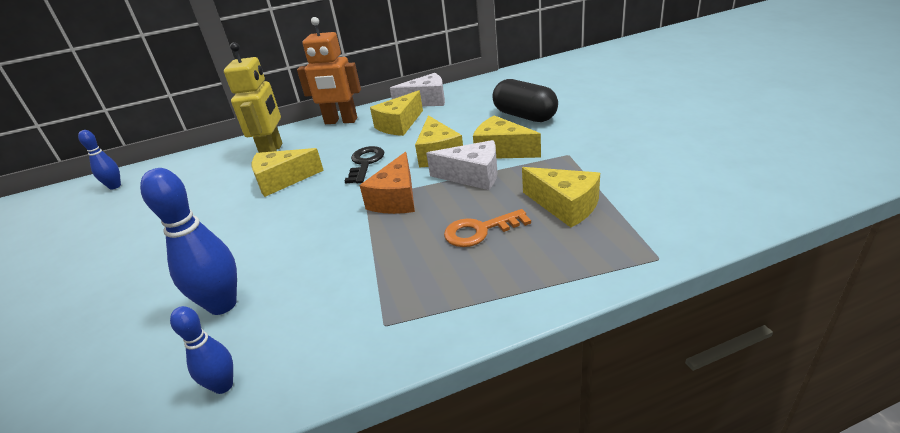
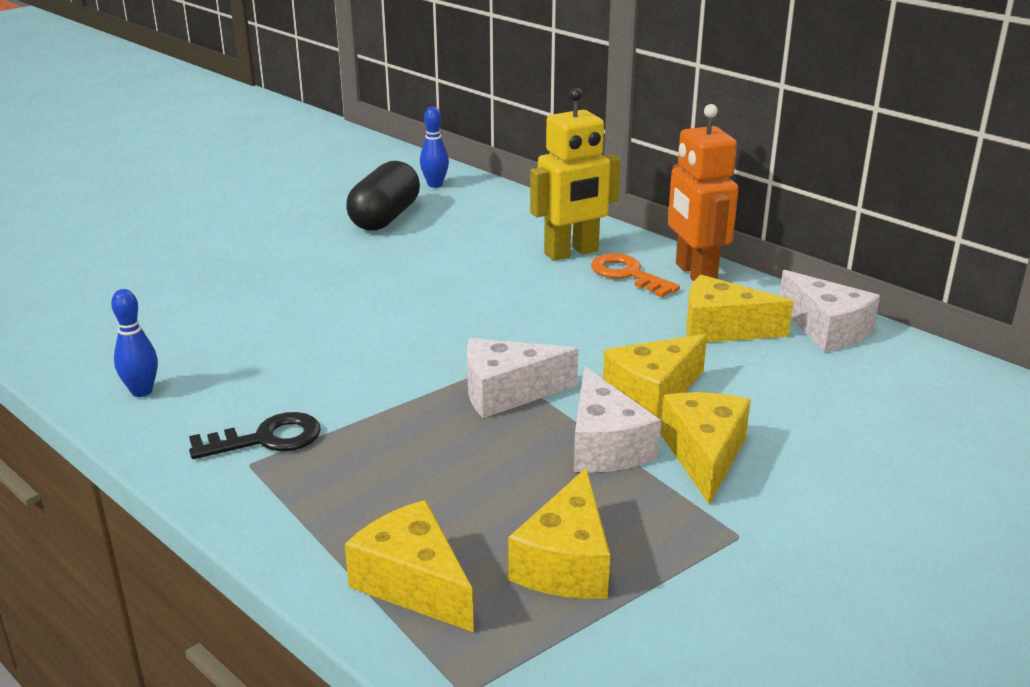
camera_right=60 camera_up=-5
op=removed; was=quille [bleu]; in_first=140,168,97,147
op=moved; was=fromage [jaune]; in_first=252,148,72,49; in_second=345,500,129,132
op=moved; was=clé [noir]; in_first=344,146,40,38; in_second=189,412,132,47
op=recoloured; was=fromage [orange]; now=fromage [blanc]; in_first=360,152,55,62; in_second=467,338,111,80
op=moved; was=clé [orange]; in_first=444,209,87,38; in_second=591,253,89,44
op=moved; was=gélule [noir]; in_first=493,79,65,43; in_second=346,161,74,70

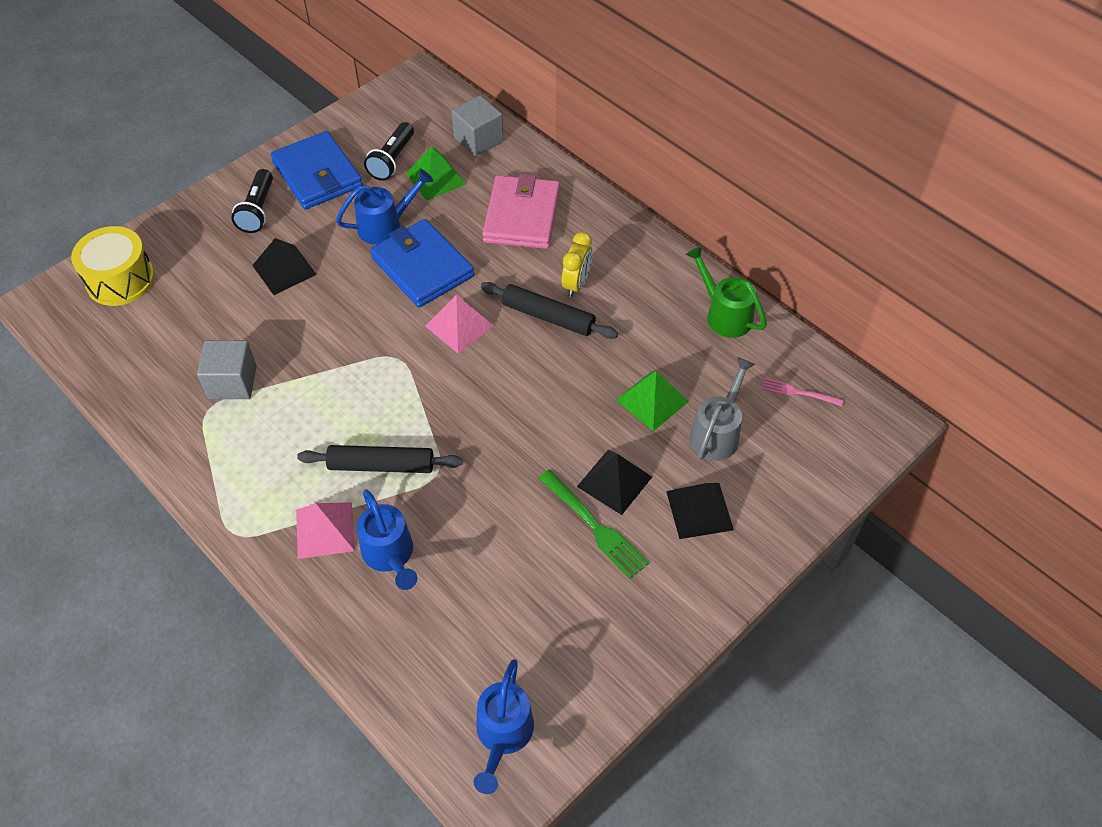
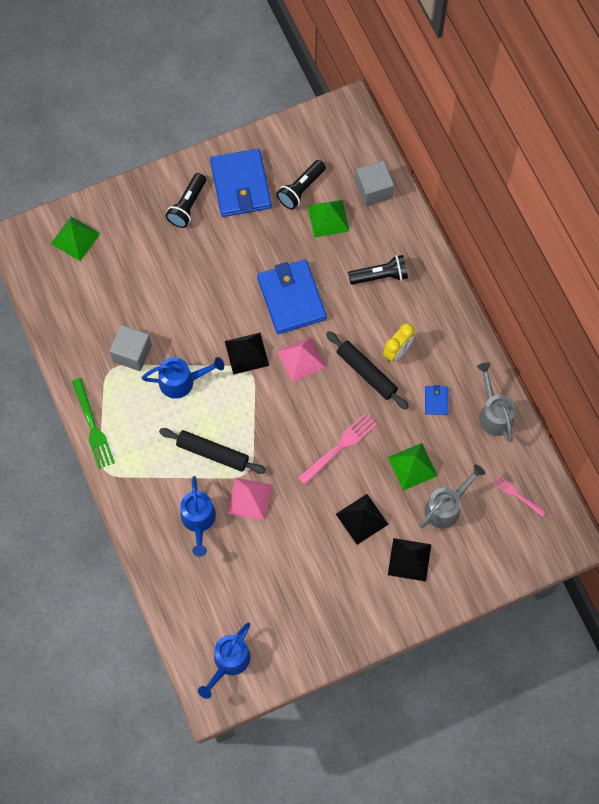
camera_right=20 camera_up=15
op=replaced; was=tambour [jaune]; now=pyramide [vert]; in_first=71,226,84,80; in_second=51,217,49,44
op=moved; was=pyramide [noir]; in_first=252,238,65,57; in_second=225,333,44,42
op=moved; was=pyramide [rose]; in_first=296,502,59,57; in_second=227,478,45,43
op=moved; was=arrosoir [bleu]; in_first=336,169,97,76; in_second=142,357,82,42
op=replaced; was=portefeuille [rose]; now=lampe de poche [noir]; in_first=482,173,78,76; in_second=348,255,60,30
op=moved; was=fourchette [vert]; in_first=538,470,111,109; in_second=72,378,43,91
op=recoloured; was=arrosoir [vert]; now=arrosoir [gris]; in_first=686,246,81,92; in_second=477,362,39,80
op=added; now=fourchette [rose]; in_second=298,412,79,73
op=added; now=portefeuille [bleu]; in_second=425,385,23,30

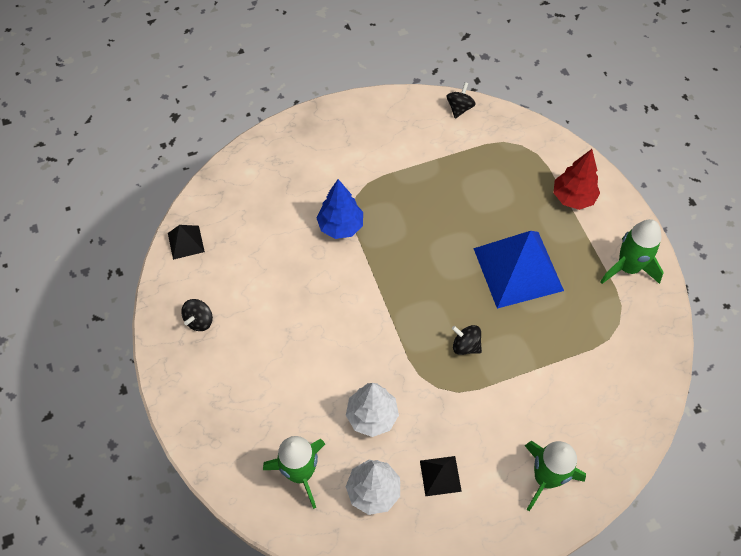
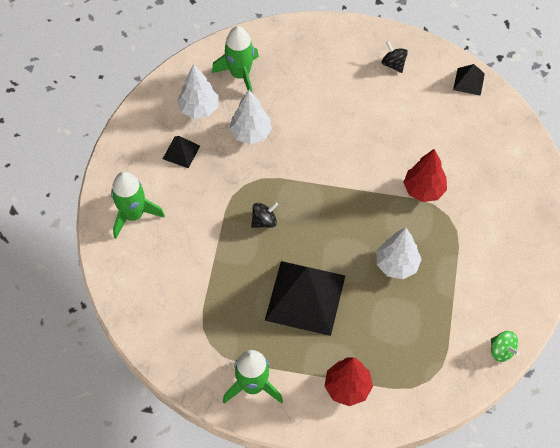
camera_right=120 camera_up=0
op=recoloured; was=arbre [bleu]; now=arbre [rouge]; in_first=317,179,46,60; in_second=403,149,44,53
op=recoloured; was=toupie [noir]; now=toupie [vert]; in_first=447,82,29,37; in_second=491,331,28,31
op=recoloured; was=pyramide [bleu]; now=pyramide [noir]; in_first=473,231,91,78; in_second=265,261,80,75
op=added; now=arbre [blanc]; in_second=377,227,45,52

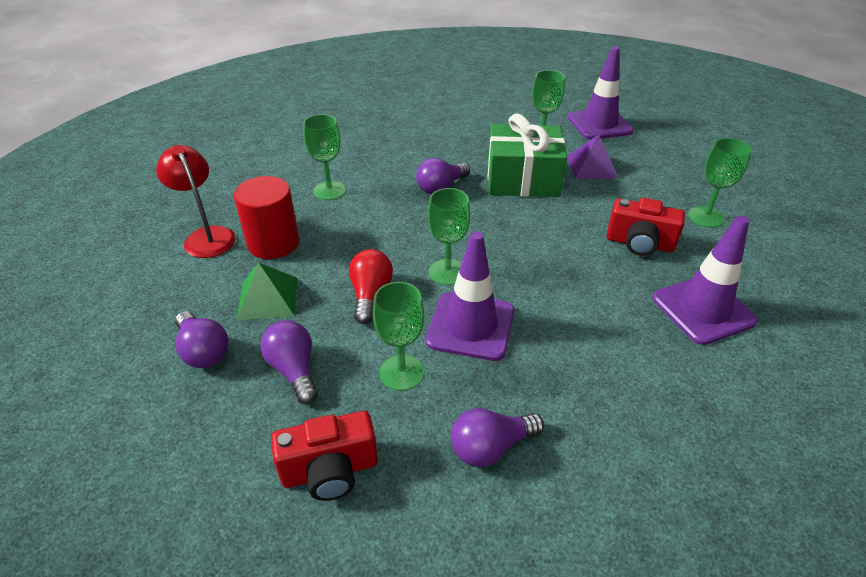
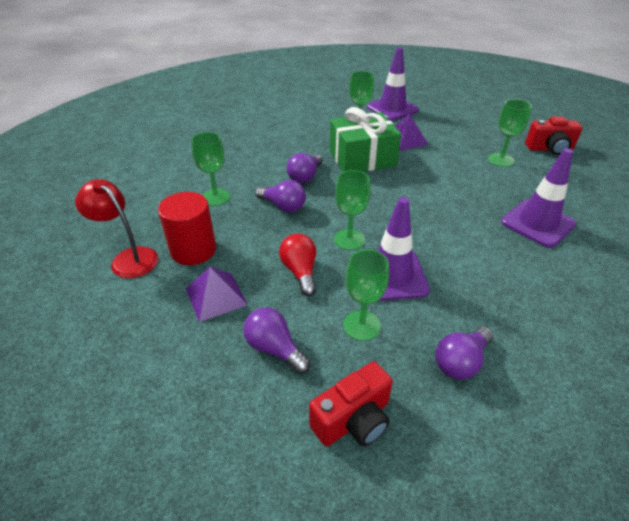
camera_right=-20 camera_up=0
op=moved; was=ampoule [violet]; in_first=175,311,53,57; in_second=255,180,51,33
op=recoloured; was=pyramide [vert]; now=pyramide [violet]; in_first=236,263,61,58; in_second=186,267,62,55
op=moved; was=appareil photo [rouge]; in_first=606,198,79,58; in_second=525,116,57,39

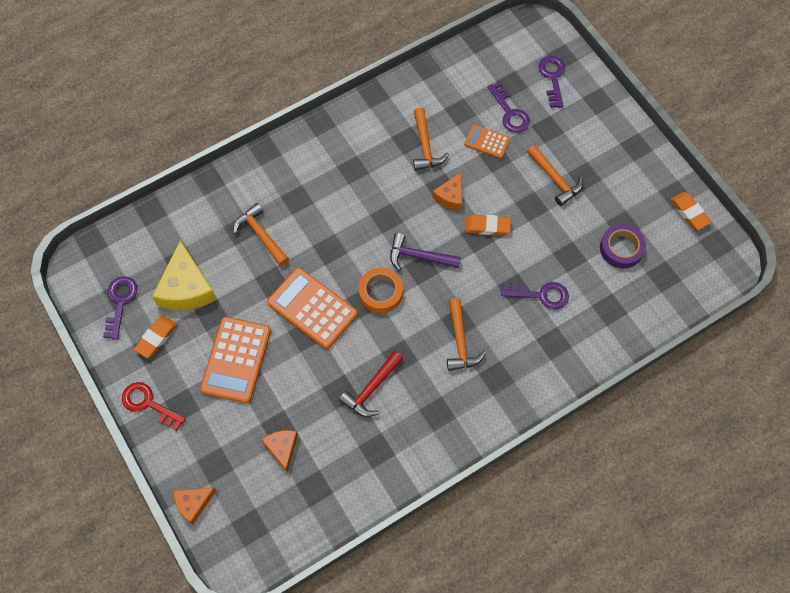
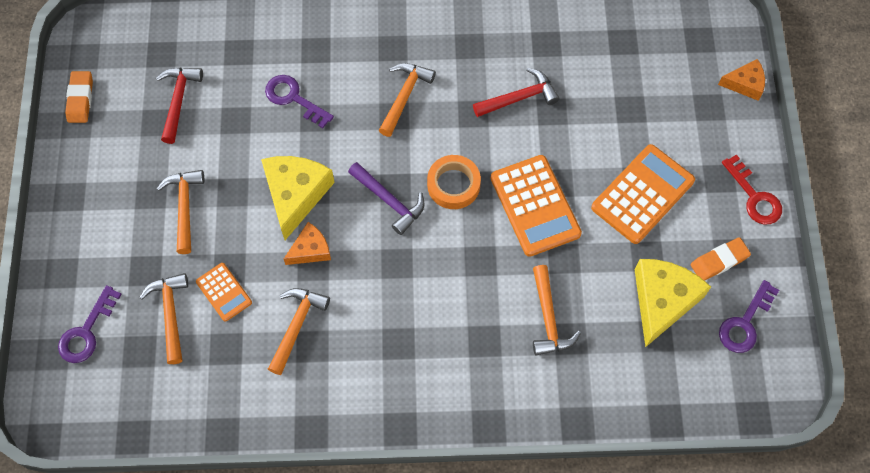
camera_right=-150 camera_up=0
op=removed; was=fromage [orange]; in_first=261,430,37,42
op=replaced; was=gomme [orange]; now=fromage [jaune]; in_first=465,215,46,20; in_second=261,156,74,84
op=replaced; was=clé [violet]; now=marteau [orange]; in_first=488,82,42,51; in_second=139,273,49,91
op=replaced; was=ruban adhésif [violet]; now=marteau [rouge]; in_first=600,224,46,45; in_second=156,68,47,76

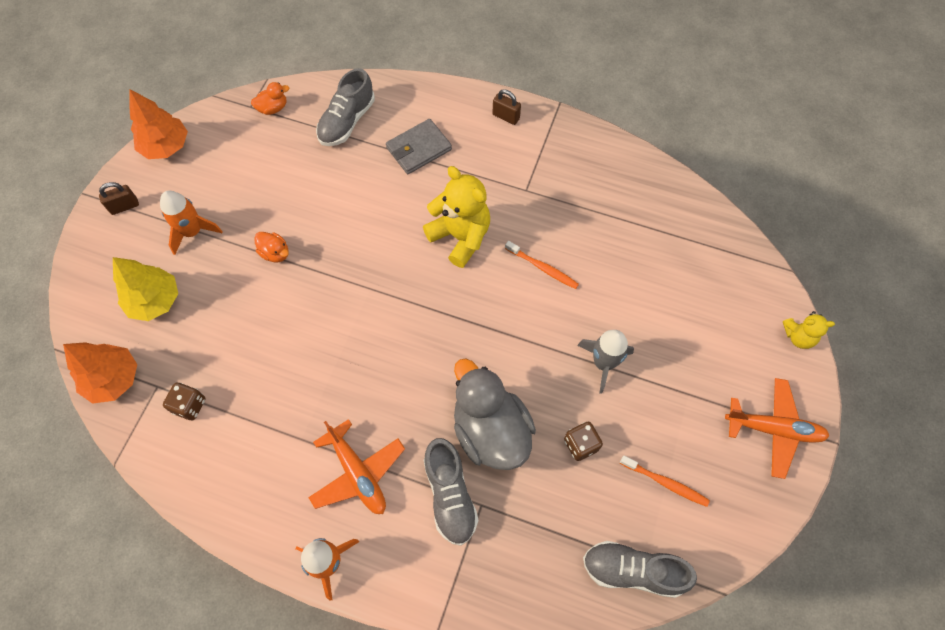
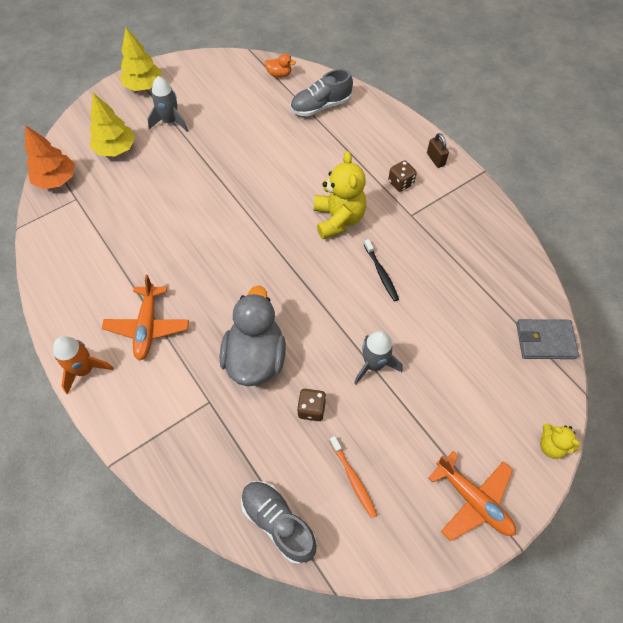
camera_right=35 camera_up=-5
op=replaced; was=cadenas [marron]; now=arbre [jaune]; in_first=99,182,40,33; in_second=120,28,42,63
op=removed; was=arbre [orange]; in_first=129,89,59,70
op=recoloured; was=fusée [orange]; now=fusée [gris]; in_first=160,191,63,64; in_second=148,76,40,56
op=moved; was=dé [marron]; in_first=163,383,42,37; in_second=388,160,29,32
op=removed; was=canard [orange]; in_first=254,232,35,30
op=moved; was=portefeuille [gris]; in_first=386,119,66,55; in_second=516,319,63,40
op=removed; was=chaussure [gris]; in_first=424,438,55,108
op=recoloured; was=brosse à dents [orange]; now=brosse à dents [noir]; in_first=505,241,74,48; in_second=364,239,35,62

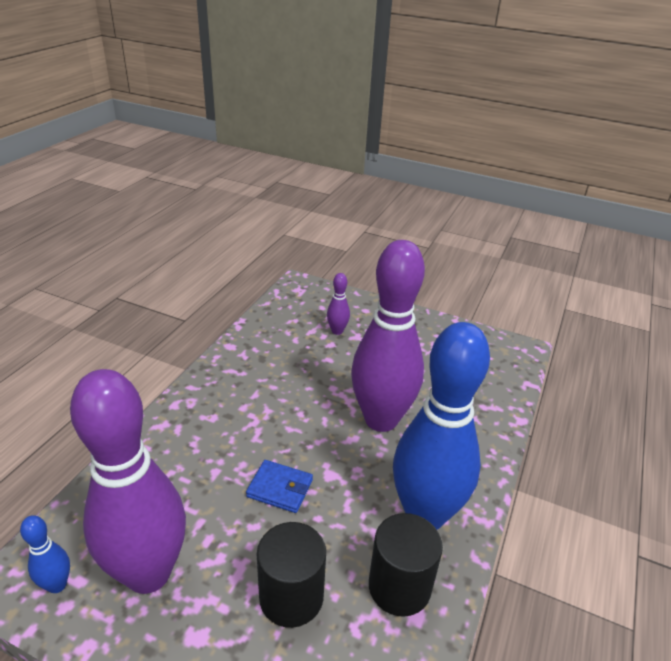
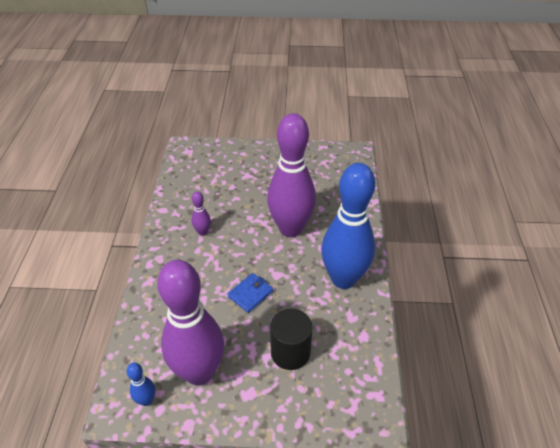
camera_right=-20 camera_up=10
op=turned; was=portefeuille [bleu]; in_first=246,460,67,53; in_second=228,273,45,40; clockwise=-45
op=moved; was=quille [violet]; in_first=327,273,23,62; in_second=192,191,19,45
op=removed; was=cylindre [noir]; in_first=369,513,74,104

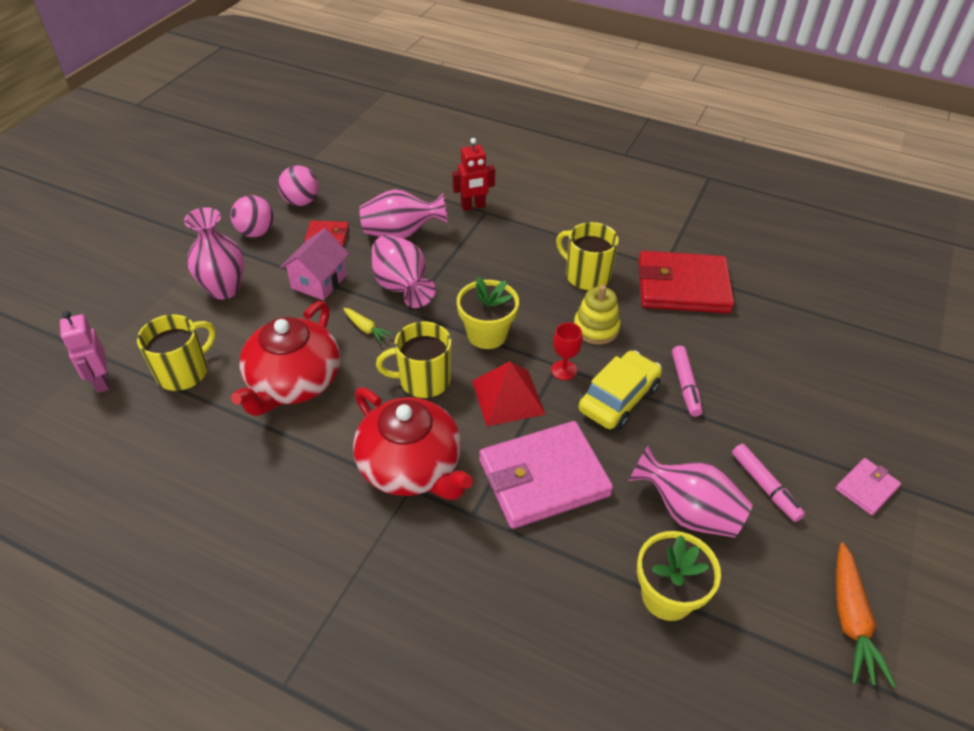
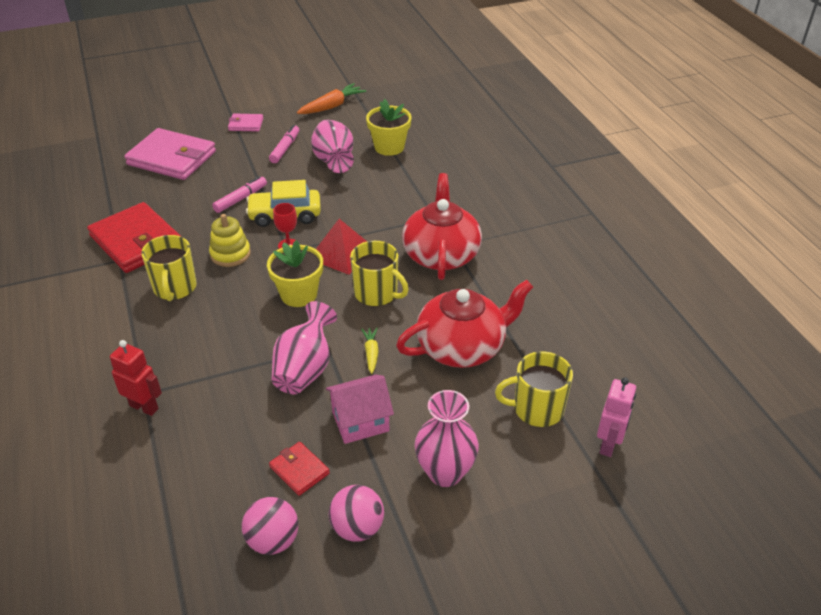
camera_right=-135 camera_up=-5
op=removed; was=vase [rose]; in_first=359,189,89,50
op=moved; was=portefeuille [rose]; in_first=479,421,134,108; in_second=124,128,92,52

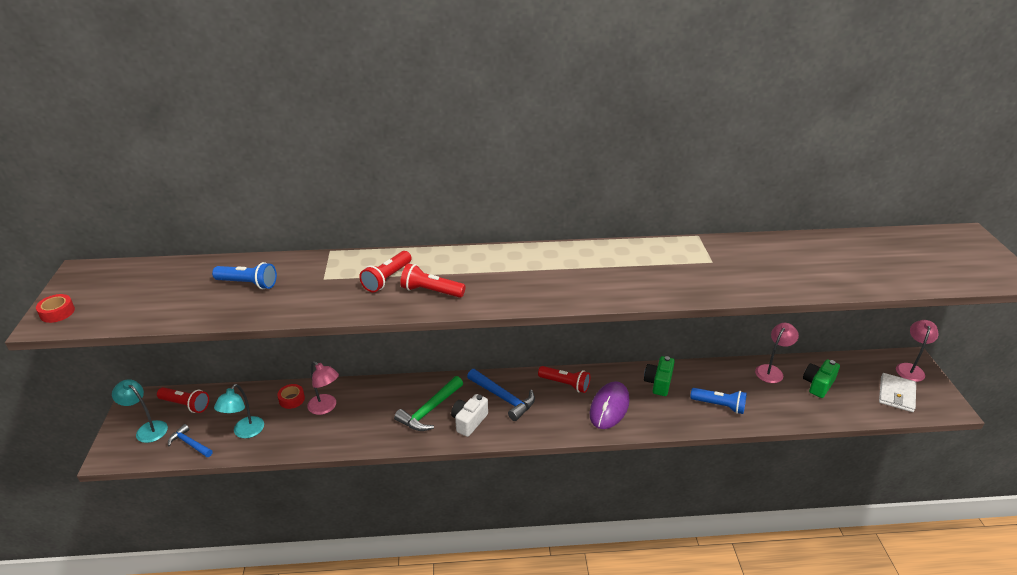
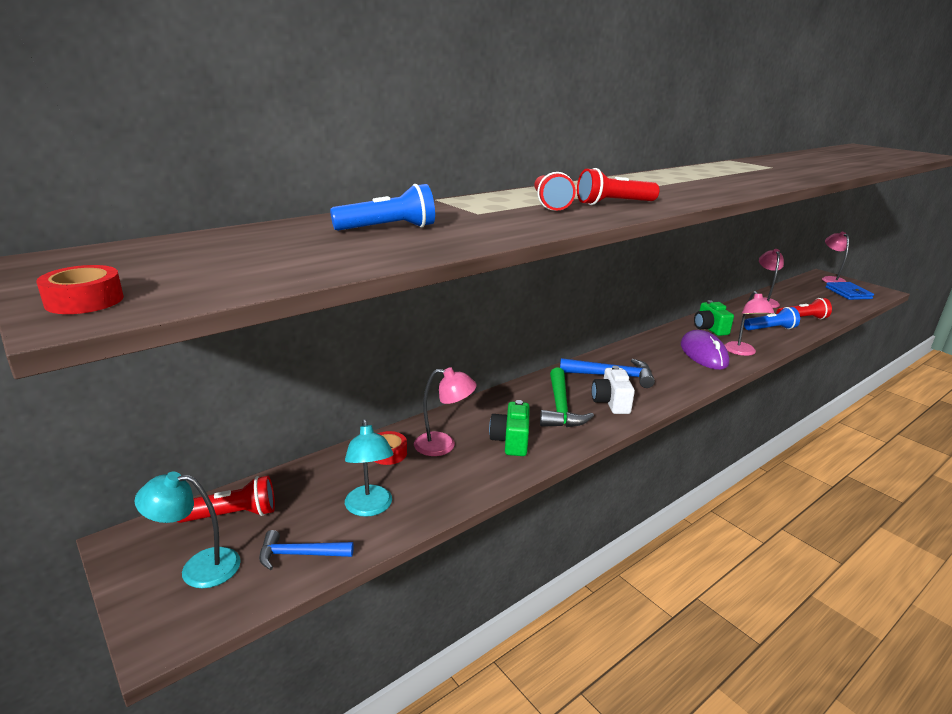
camera_right=-35 camera_up=-10
op=moved; was=lampe de poche [rouge]; in_first=538,366,52,27; in_second=776,298,56,21
op=moved; was=appareil photo [vert]; in_first=803,359,37,39; in_second=489,400,41,56
op=recoloured; was=portefeuille [blanc]; now=portefeuille [bleu]; in_first=879,373,37,39; in_second=826,282,48,18
op=added; now=lampe [rose]; in_second=724,291,50,65

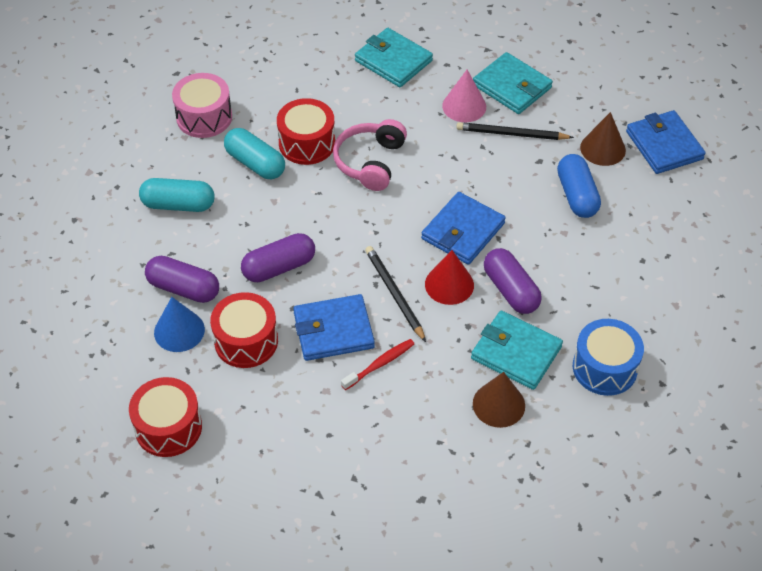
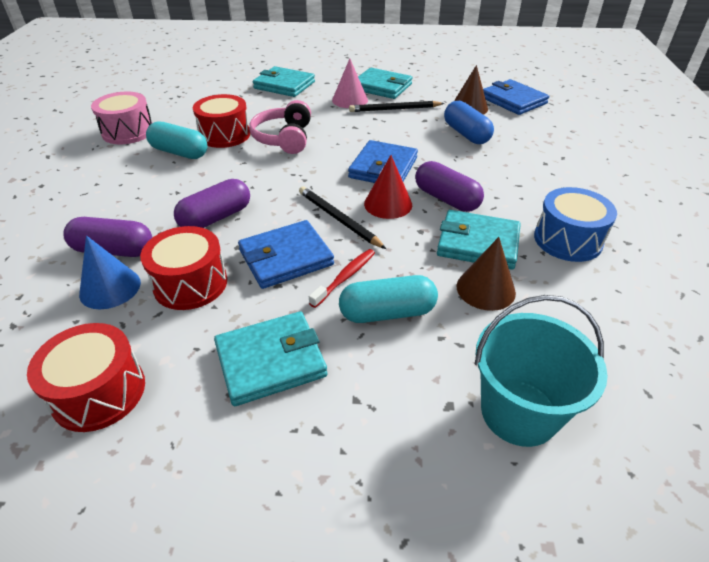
camera_right=-15 camera_up=-10
op=moved; was=gélule [turquoise]; in_first=139,178,76,34; in_second=339,275,99,48
op=added; now=portefeuille [turquoise]; in_second=214,311,113,95
op=added; now=seau [turquoise]; in_second=475,295,133,152

